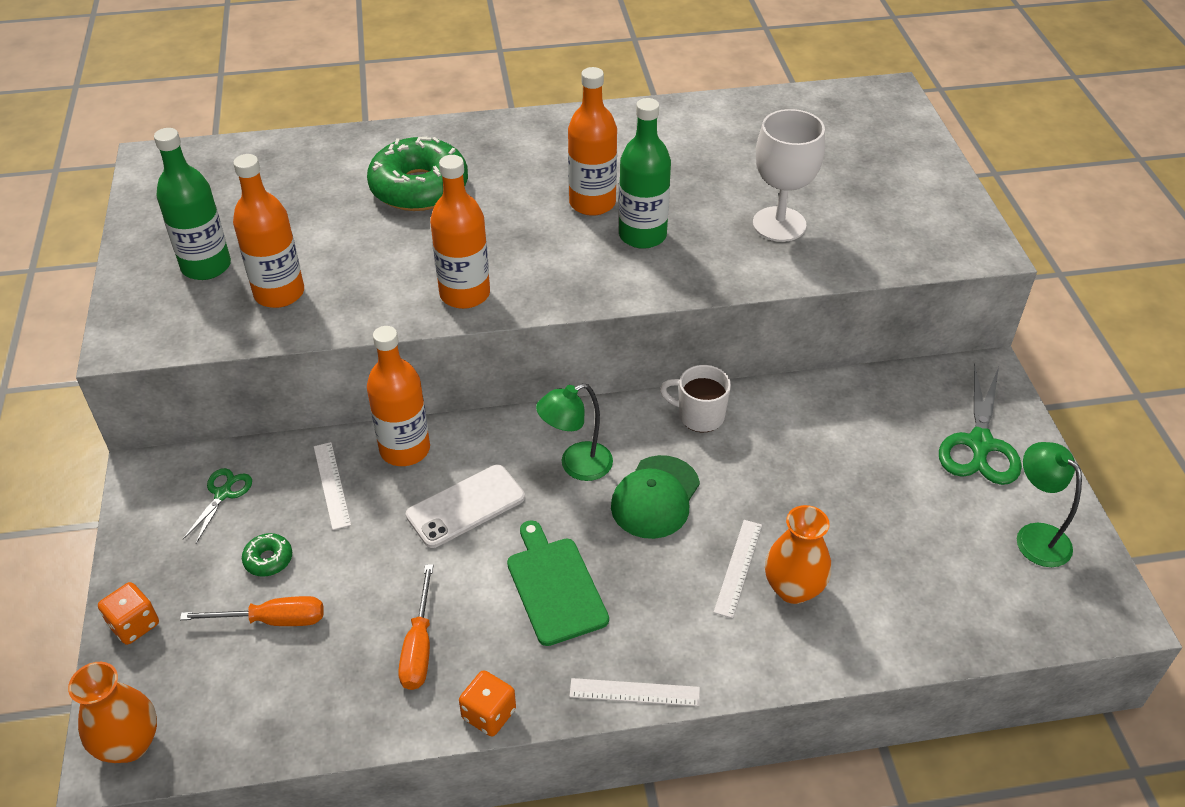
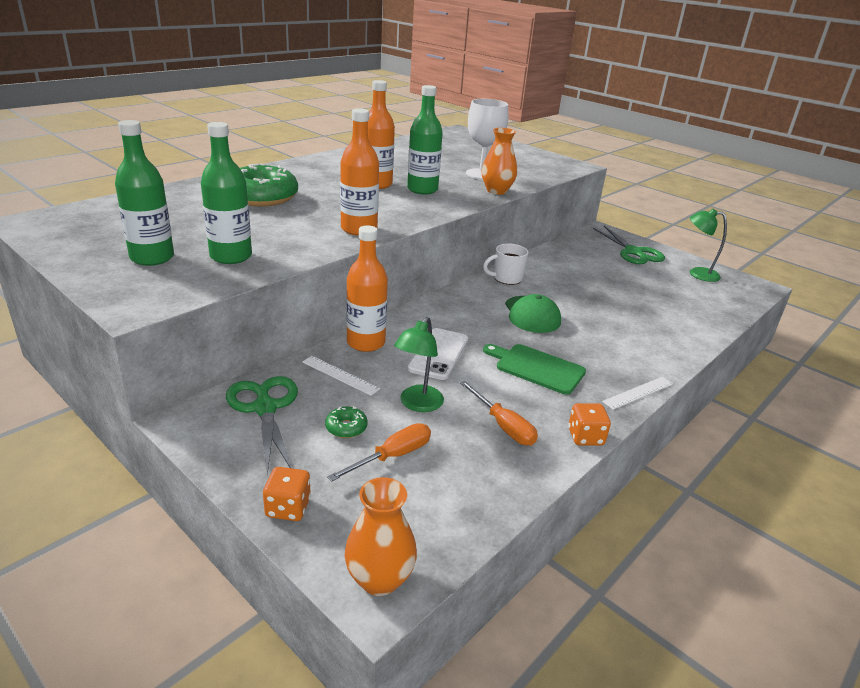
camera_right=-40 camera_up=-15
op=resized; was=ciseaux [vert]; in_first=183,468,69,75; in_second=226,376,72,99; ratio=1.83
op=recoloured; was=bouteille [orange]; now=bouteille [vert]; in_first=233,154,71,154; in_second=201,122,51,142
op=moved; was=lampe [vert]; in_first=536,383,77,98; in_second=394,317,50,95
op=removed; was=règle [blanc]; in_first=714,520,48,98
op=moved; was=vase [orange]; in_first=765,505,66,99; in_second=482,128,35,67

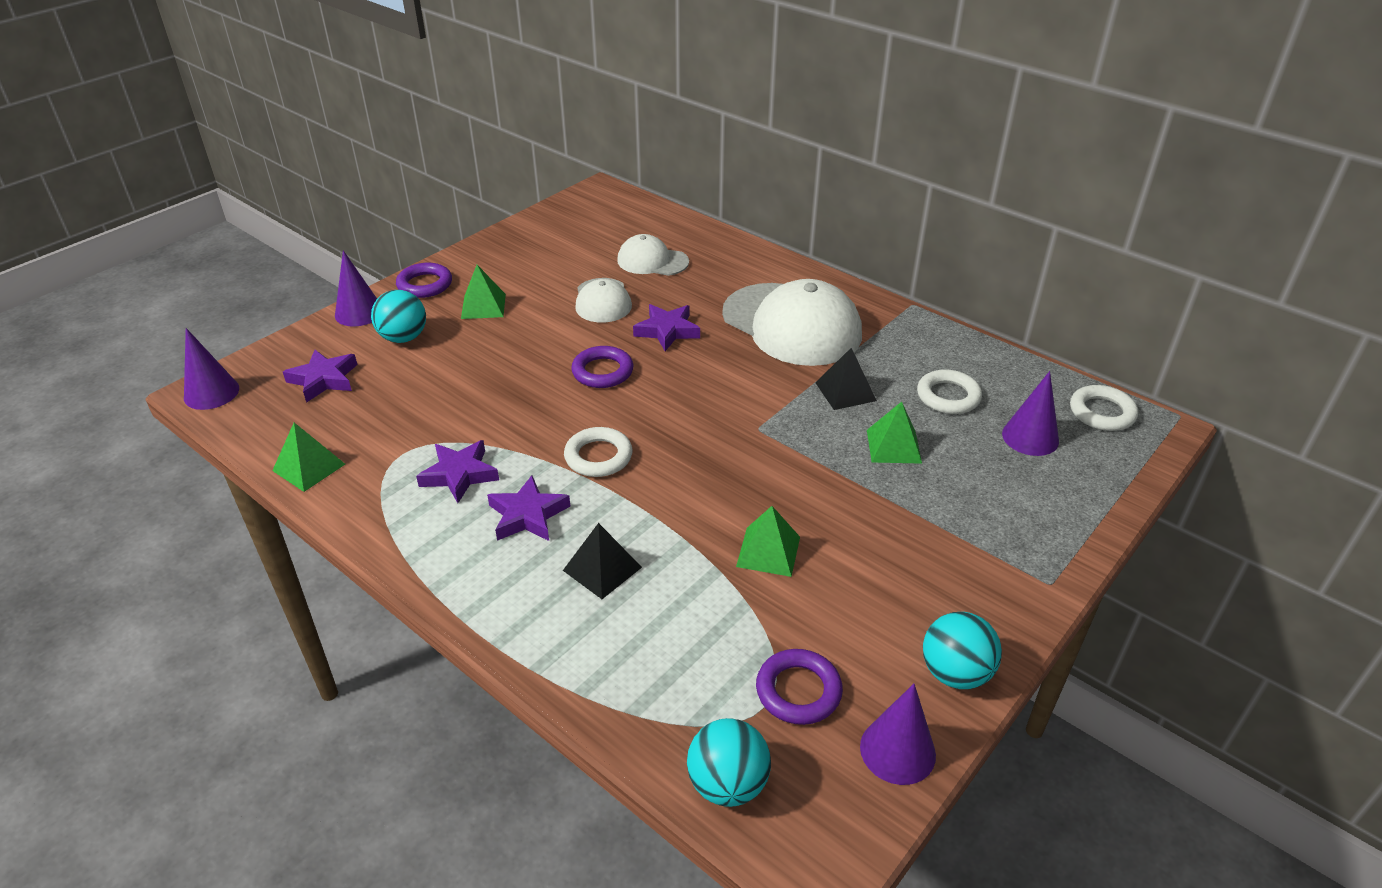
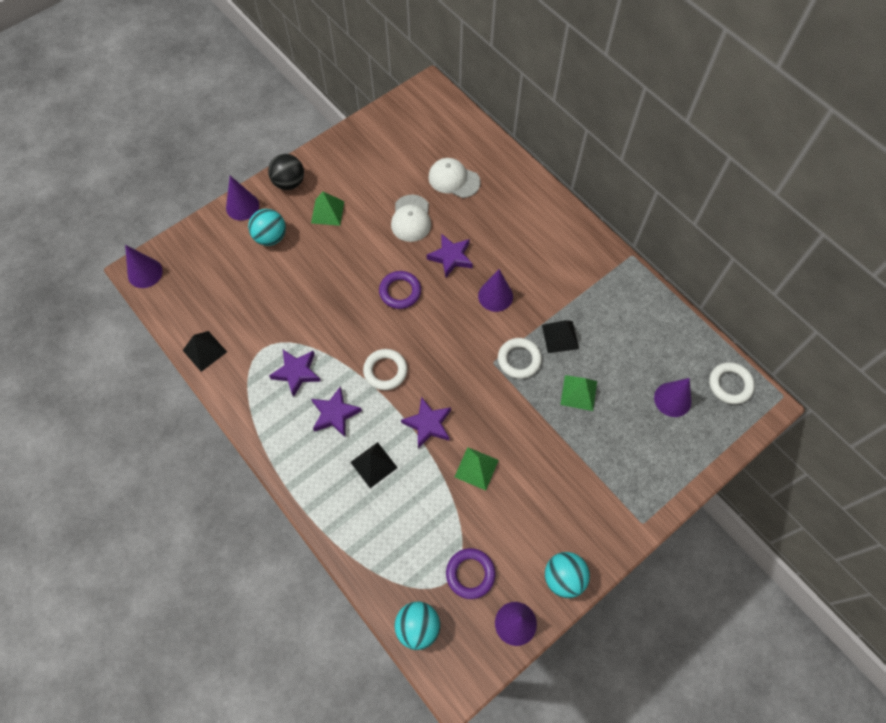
camera_right=10 camera_up=25
op=recoloured; was=pyramide [vert]; now=pyramide [noir]; in_first=272,423,73,69; in_second=183,331,44,41
op=moved; was=étoile [violet]; in_first=283,350,74,53; in_second=401,397,50,51
op=replaced; was=anneau [violet]; now=balle [noir]; in_first=396,263,56,35; in_second=268,154,36,36
op=removed; was=casquette [blanc]; in_first=722,279,140,87
op=moved; was=anneau [blanc]; in_first=917,370,65,44; in_second=498,338,44,41
op=added; now=cône [violet]; in_second=478,269,35,43

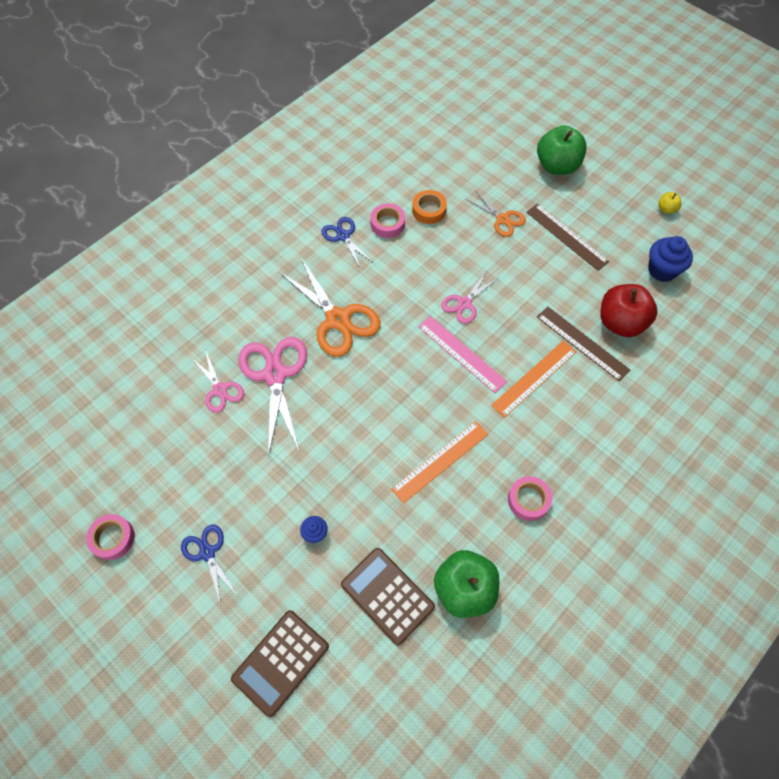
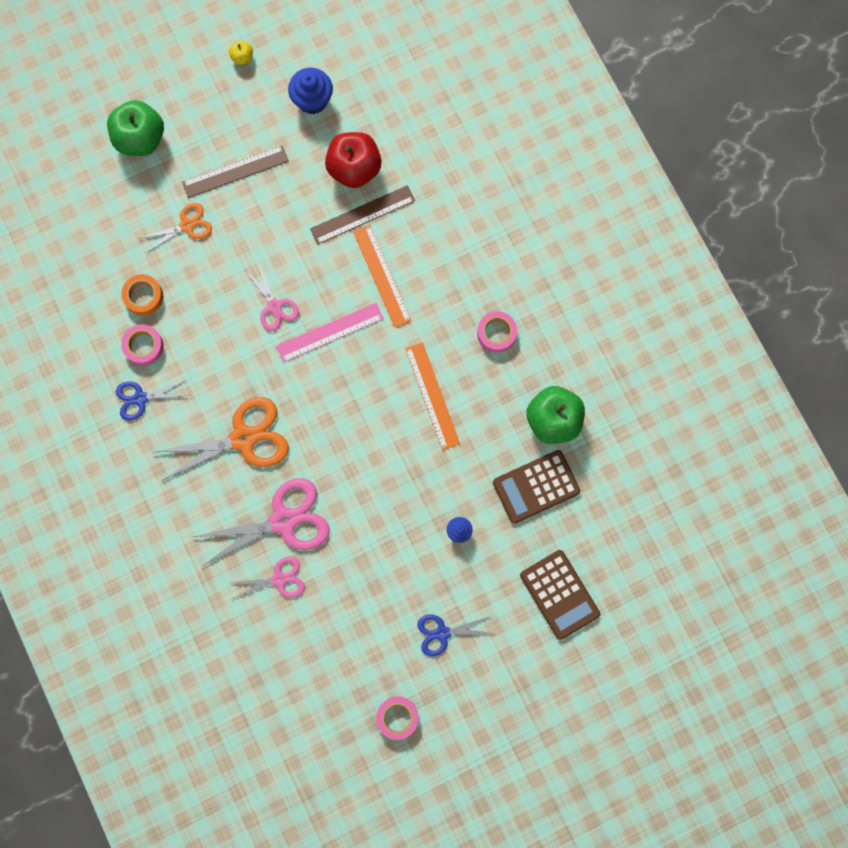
camera_right=-70 camera_up=15
op=turned; was=ciseaux [rose]; in_first=238,337,69,120; in_second=194,478,136,88; clockwise=150

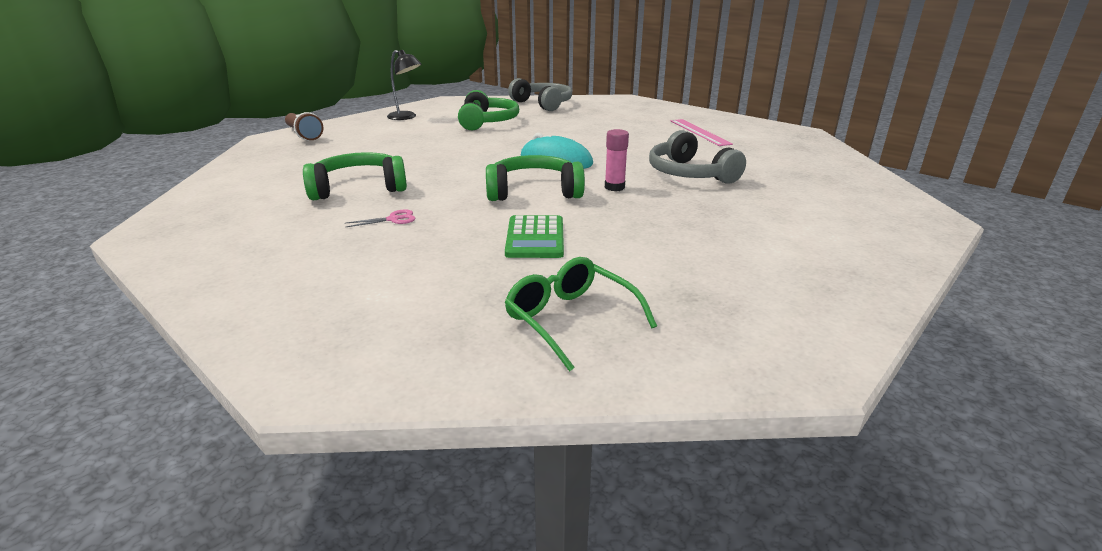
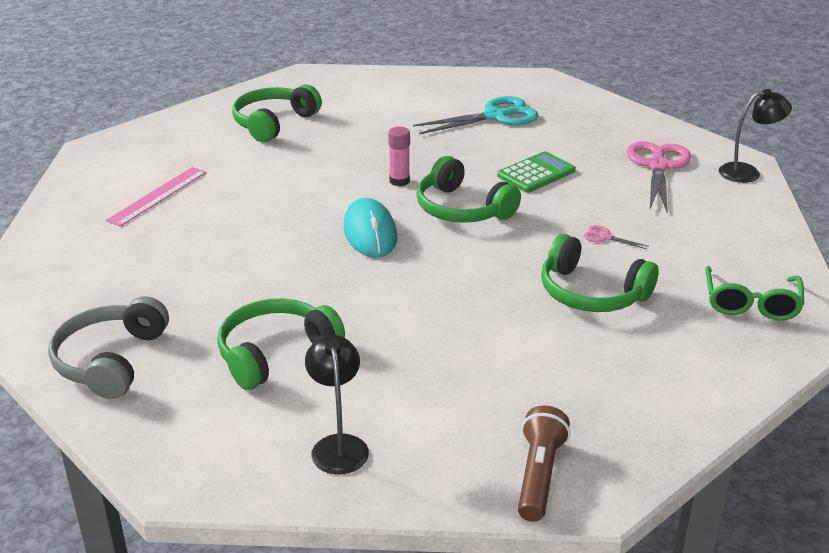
camera_right=-130 camera_up=5
op=moved; was=lunettes [vert]; in_first=505,257,152,115; in_second=705,266,99,54
op=removed; was=casque audio [gris]; in_first=649,130,97,54
op=added; now=casque audio [vert]; in_second=232,84,90,58
op=added; now=ciseaux [turquoise]; in_second=413,96,126,38
op=added; now=ciseaux [rose]; in_second=627,141,64,72
op=added; now=lampe [noir]; in_second=719,89,73,94

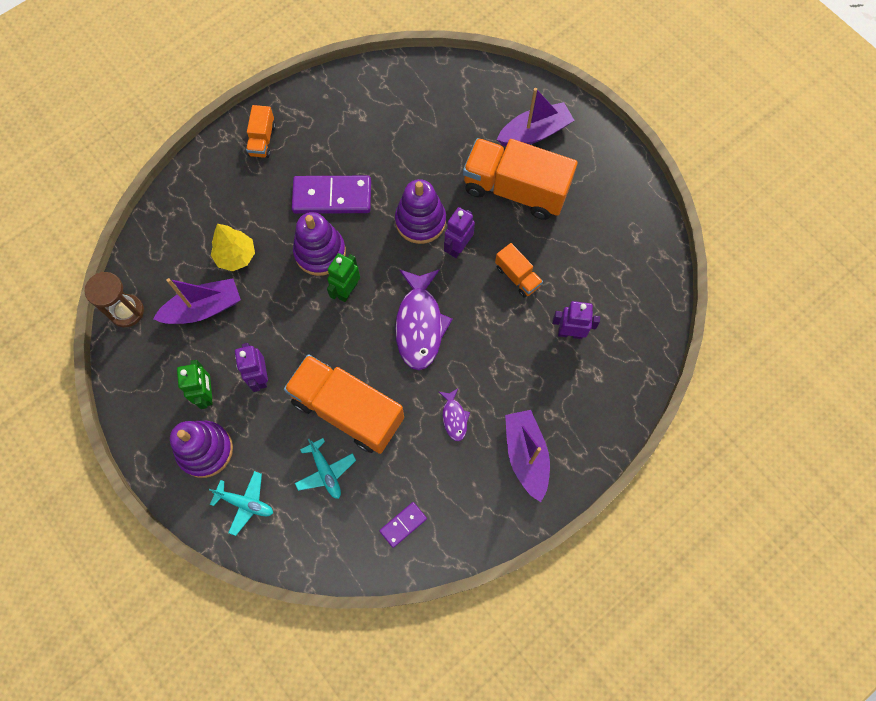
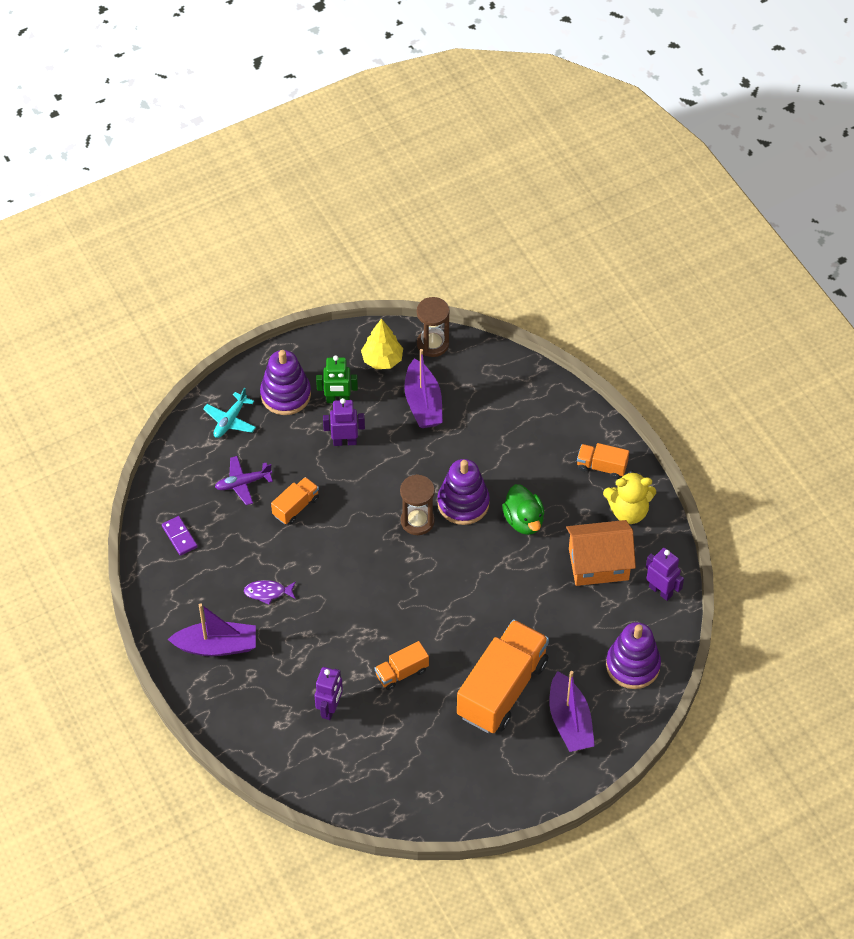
camera_right=100 camera_up=-15
op=moved; was=arbre [jaune]; in_first=211,224,44,47; in_second=361,319,42,50
op=resized; was=camion [orange]; in_first=284,354,120,100; in_second=271,477,48,48; ratio=0.47
op=replaced; was=domino [violet]; now=canard [vert]; in_first=292,176,79,38; in_second=502,484,42,51
op=recoloured; was=avion [turquoise]; now=avion [violet]; in_first=295,438,61,61; in_second=215,456,58,49
op=replaced; was=robot [vert]; now=sablier [marron]; in_first=327,253,33,49; in_second=400,474,35,61
op=moved; was=jouet à empiler [violet]; in_first=395,179,51,65; in_second=606,622,55,67
op=removed; was=poisson [violet]; in_first=395,269,58,101
op=moved; was=robot [violet]; in_first=444,207,31,51; in_second=646,548,38,53
op=added; now=maison [orange]; in_second=566,520,70,66
op=added; now=ours en peluche [jaune]; in_second=603,470,53,54

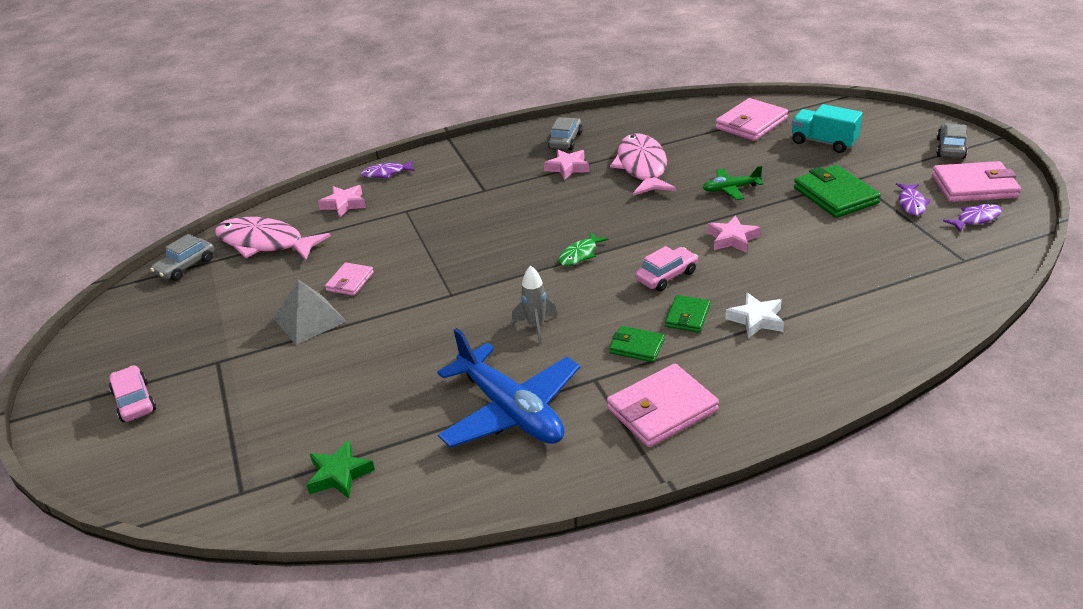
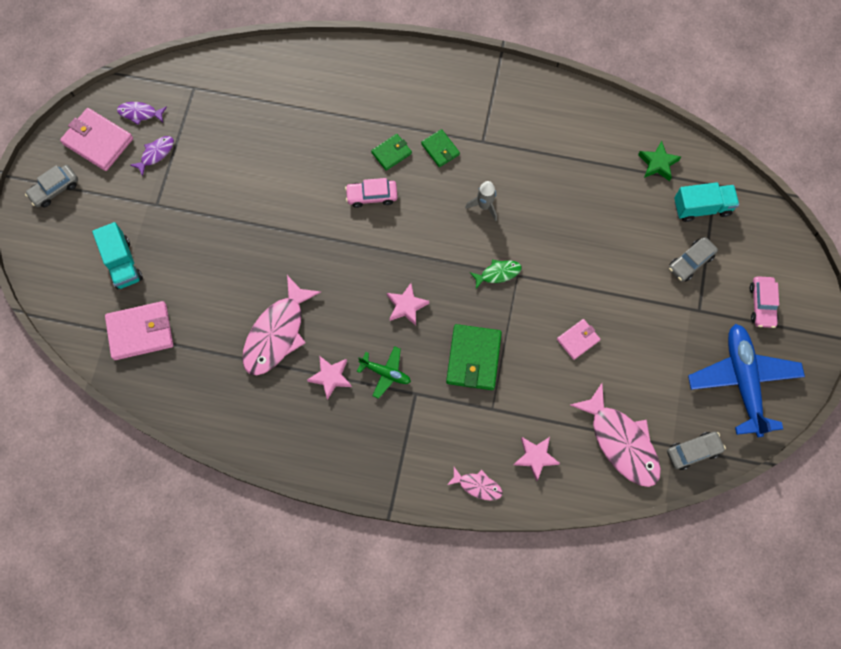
camera_right=-150 camera_up=35
op=removed; was=pyramide [gris]; in_first=273,279,74,66
op=recoloured; was=poisson [violet]; now=poisson [rose]; in_first=360,161,55,17; in_second=447,467,55,34
op=moved; was=avion [bleu]; in_first=437,328,143,120; in_second=688,324,117,113
op=moved; was=voiture [gris]; in_first=548,117,35,33; in_second=669,237,49,45
op=moved; was=poisson [vert]; in_first=559,232,50,34; in_second=470,260,52,29
op=removed; was=portefeuille [rose]; in_first=607,364,112,83
op=moved; was=avion [vert]; in_first=702,166,61,34; in_second=357,346,54,53
op=moved; was=étoile [rose]; in_first=707,215,53,38; in_second=387,283,42,43
op=removed; was=étoile [blanc]; in_first=725,292,59,46
op=moved; was=portefeuille [vert]; in_first=794,165,87,53; in_second=446,324,56,66
op=added; now=camion [turquoise]; in_second=674,182,65,40

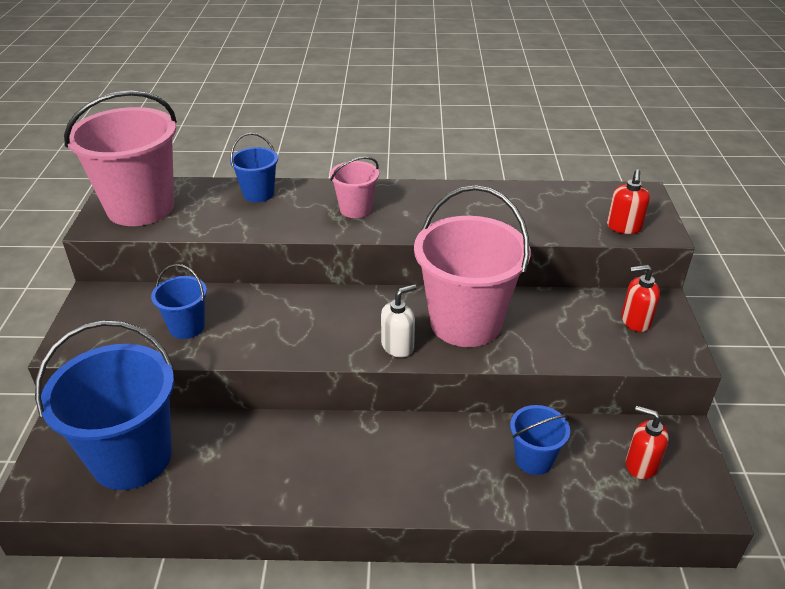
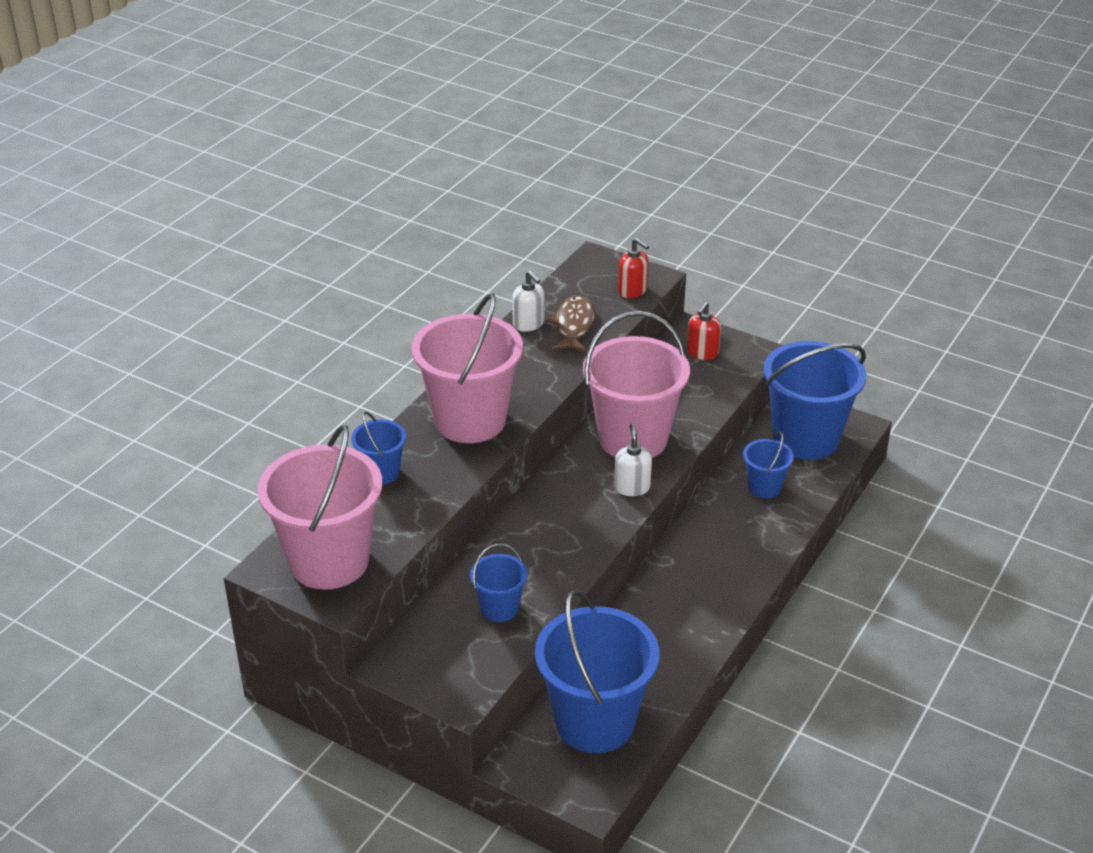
camera_right=-60 camera_up=0
op=resized; was=seau [rose]; in_first=330,157,49,61; in_second=412,293,111,150; ratio=2.07
op=replaced; was=distributeur de savon [rouge]; now=seau [bleu]; in_first=626,406,43,73; in_second=763,341,103,119
op=added; now=distributeur de savon [blanc]; in_second=512,271,32,61
op=added; now=poisson [marron]; in_second=547,295,48,57

